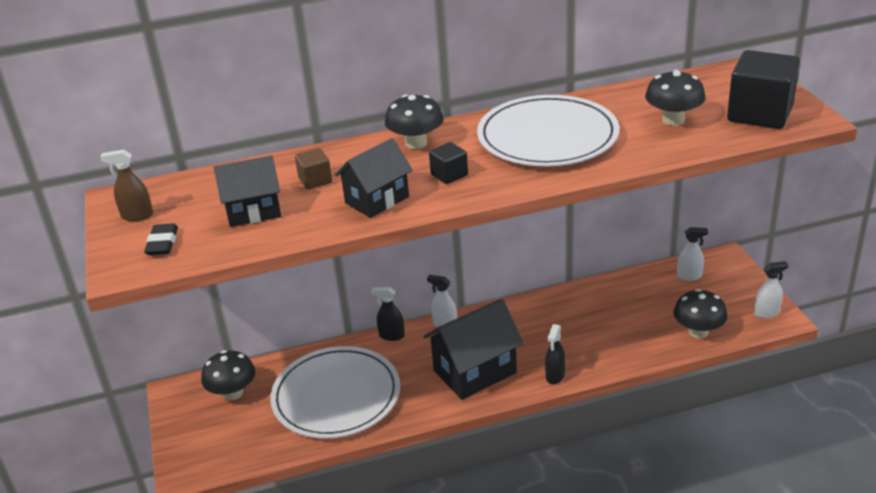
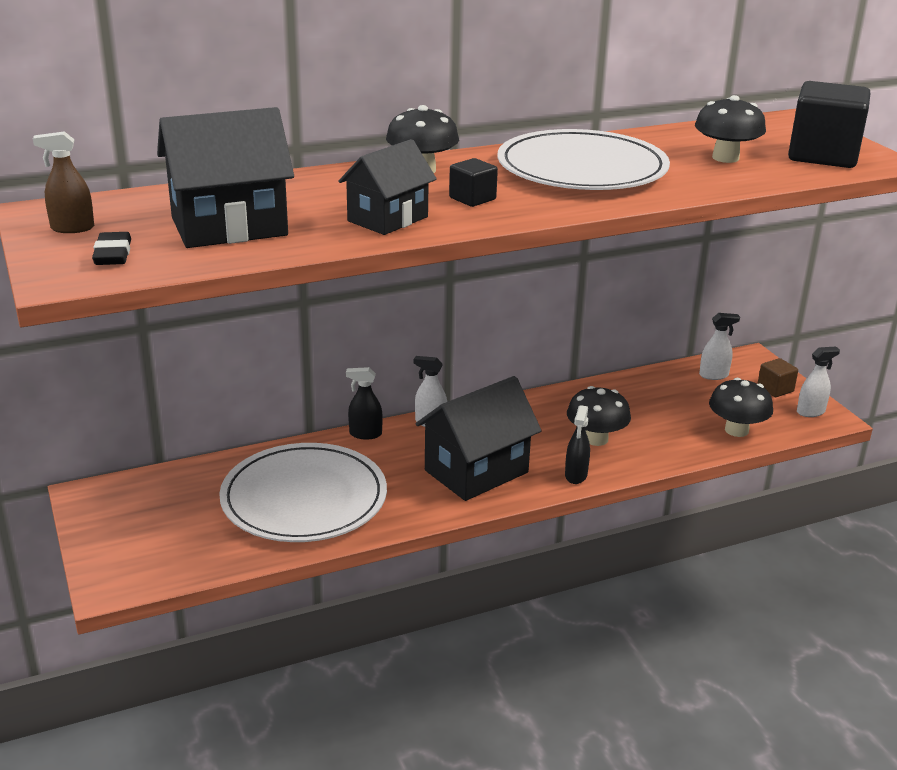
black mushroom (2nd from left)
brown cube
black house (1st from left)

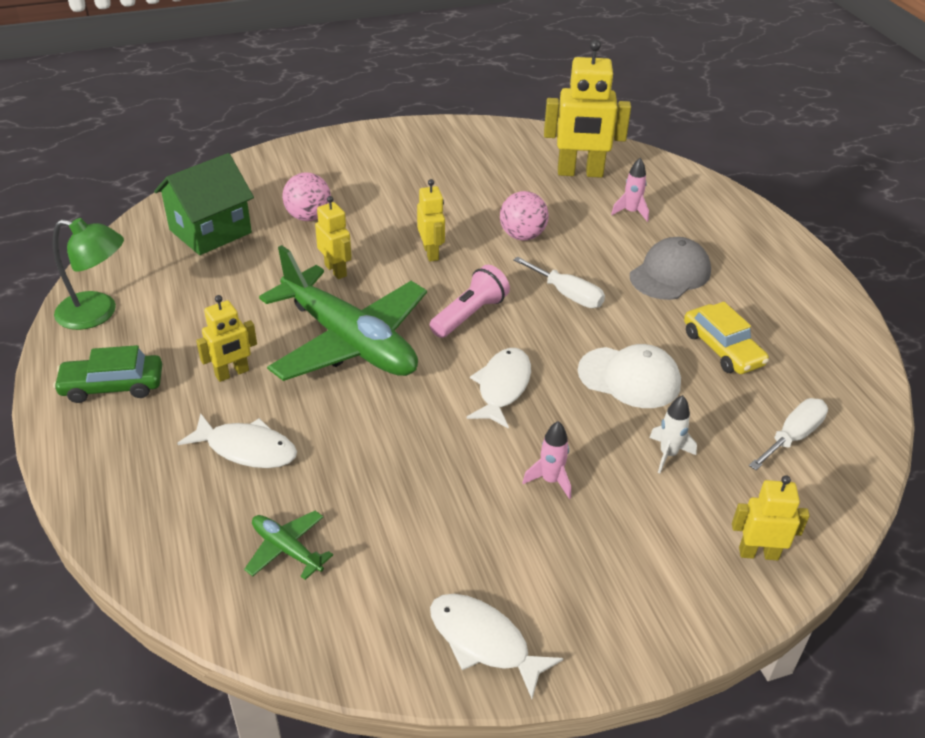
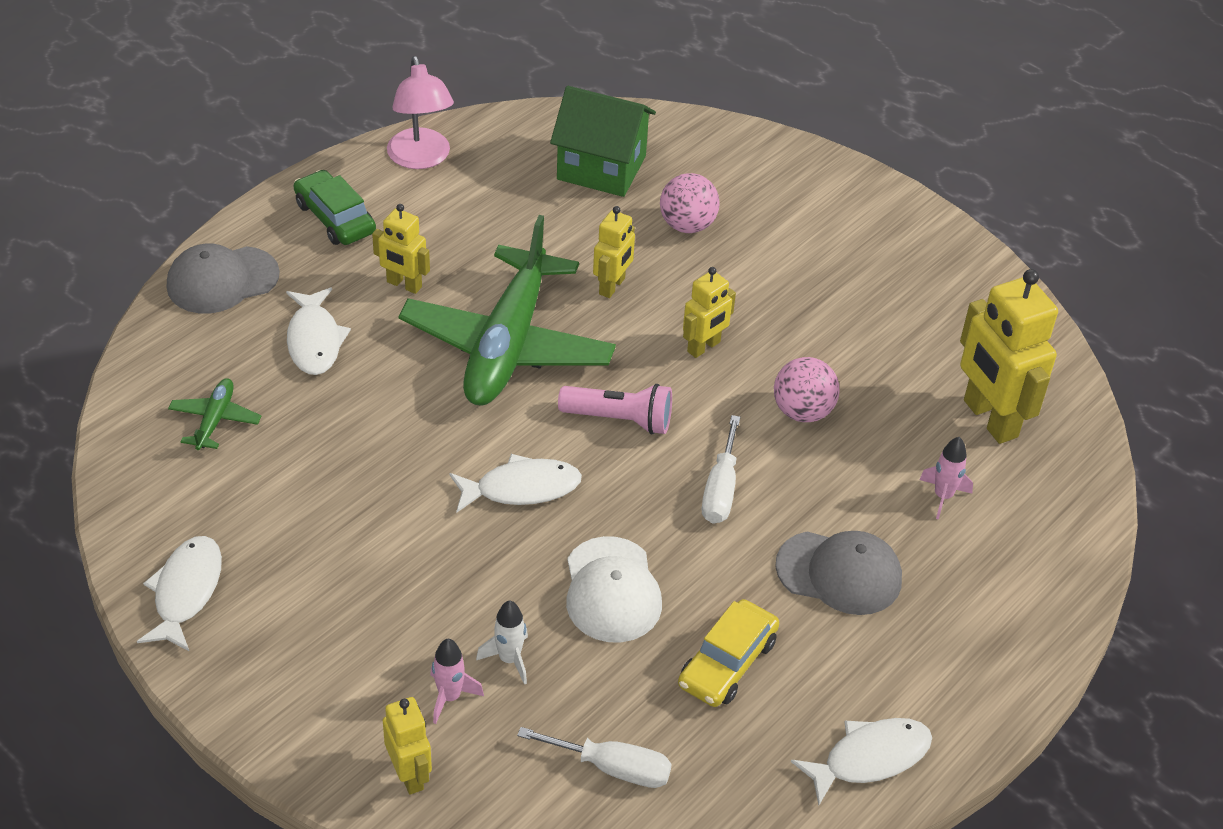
grey cap (1st from left)
white fish (4th from left)
pink rocket (1st from left)
pink lamp

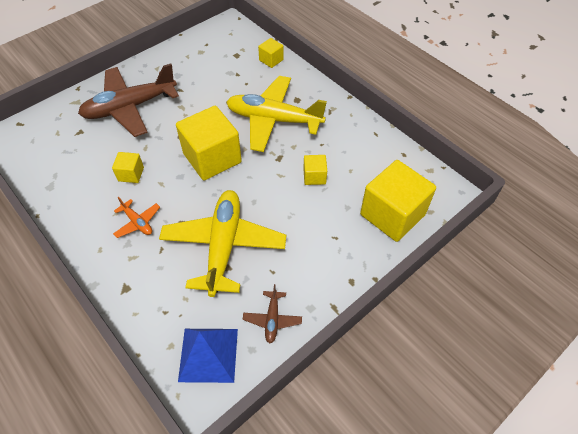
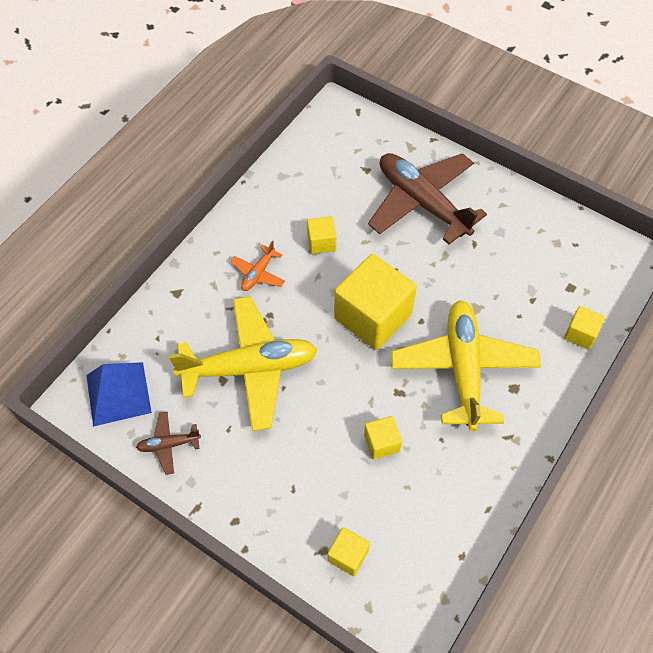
yellow cube (2nd from left)

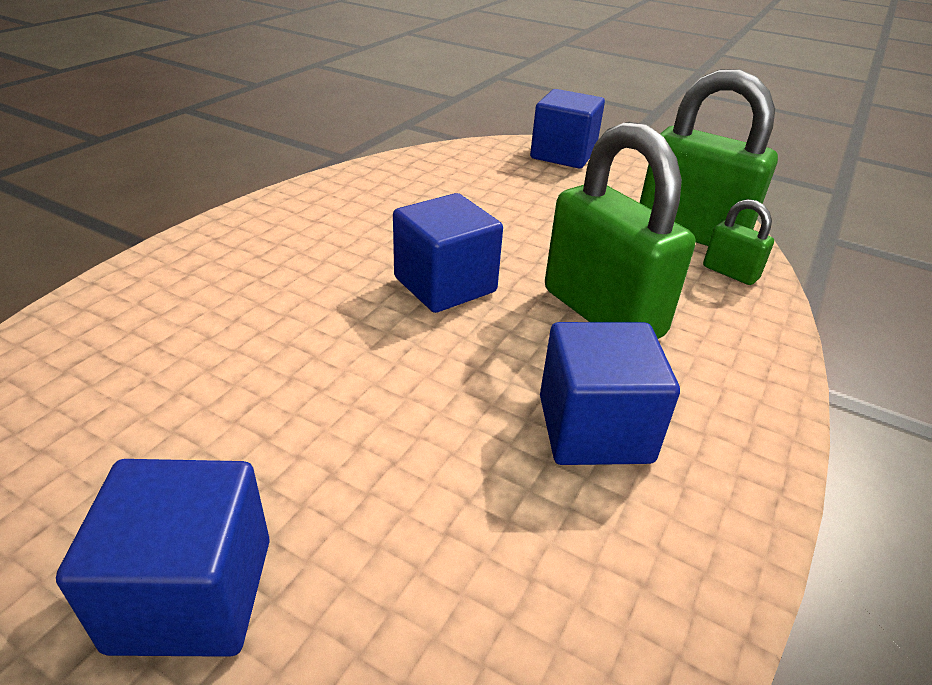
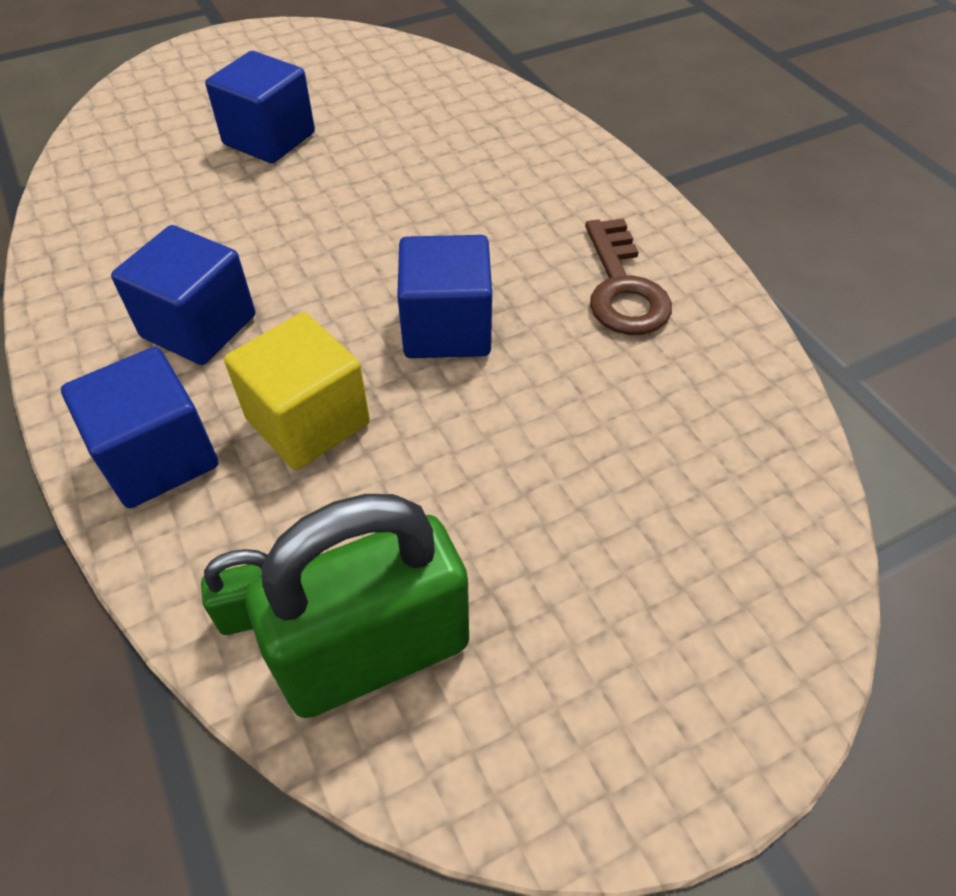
brown key
blue cube (1st from left)
yellow cube

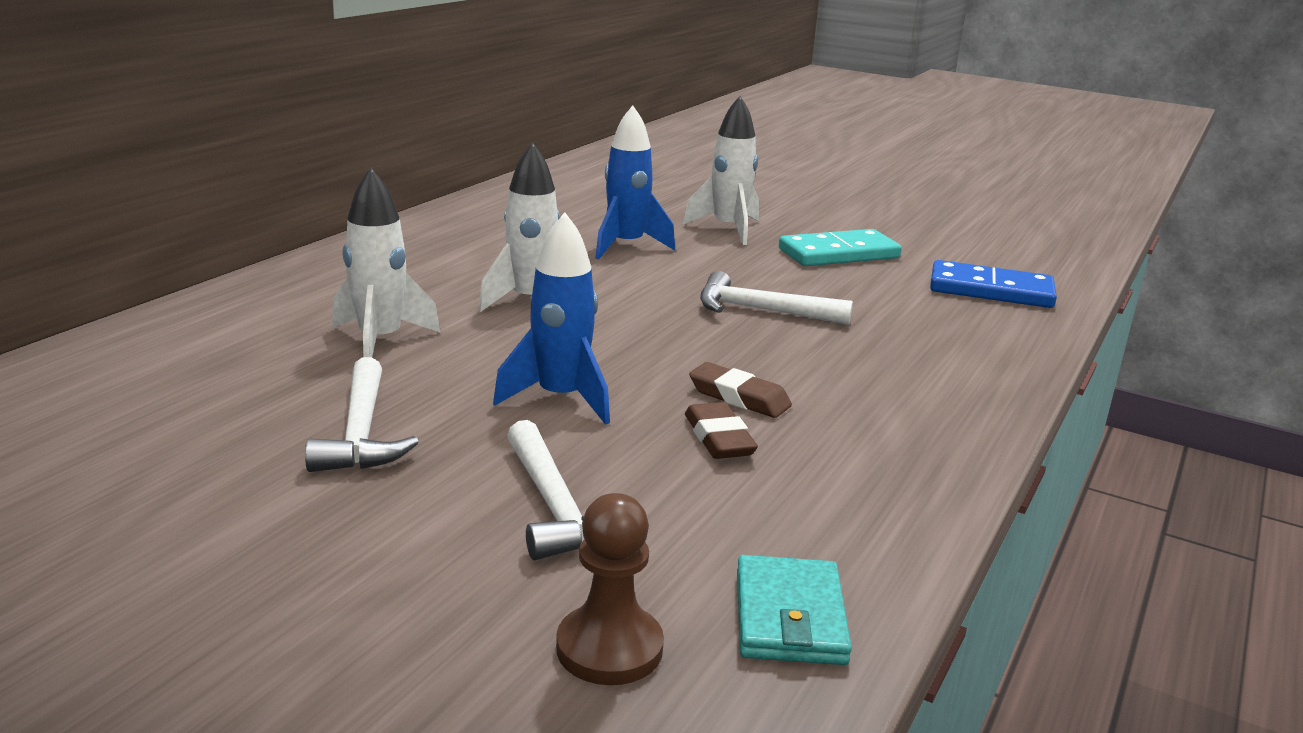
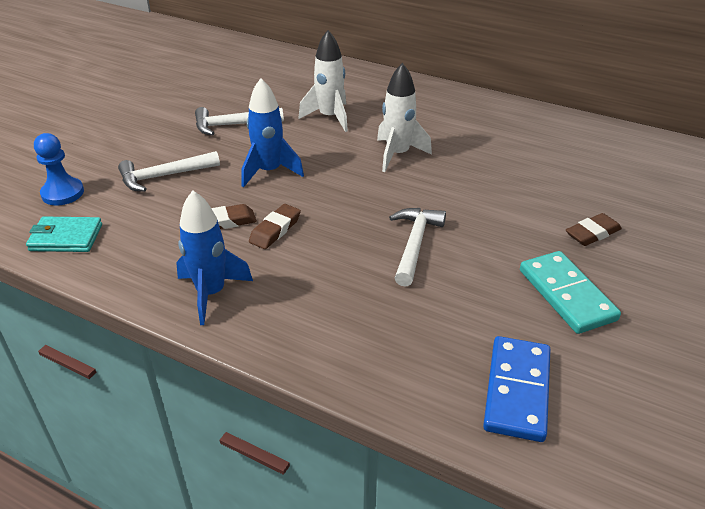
blue rocket (1st from left)
brown eraser (3rd from left)
blue pawn

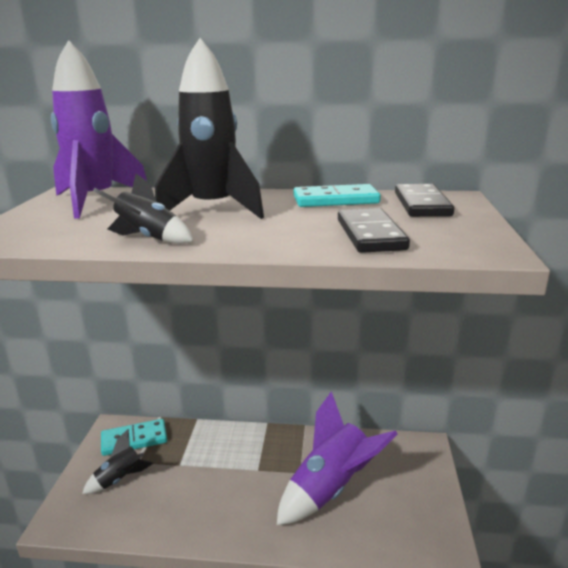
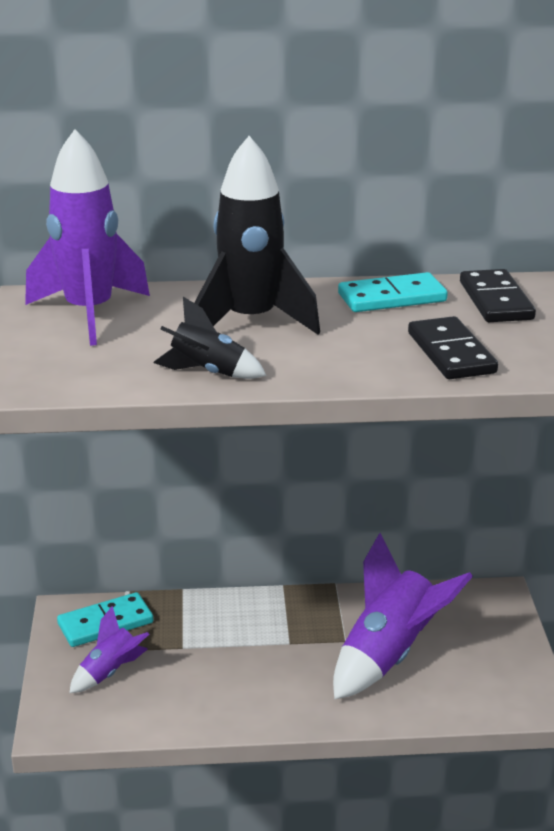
purple rocket (2nd from left)

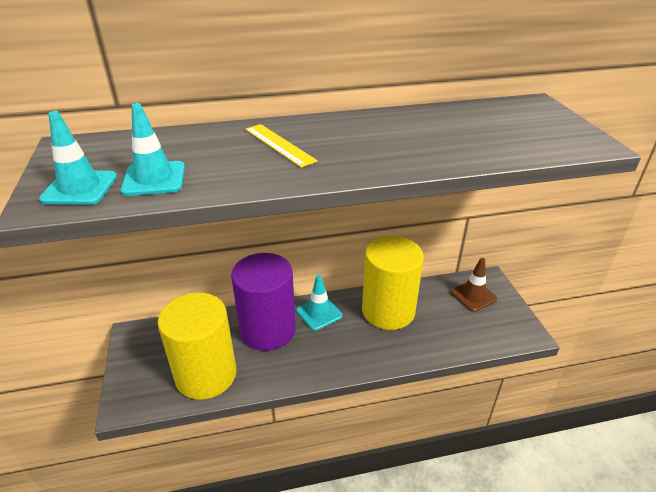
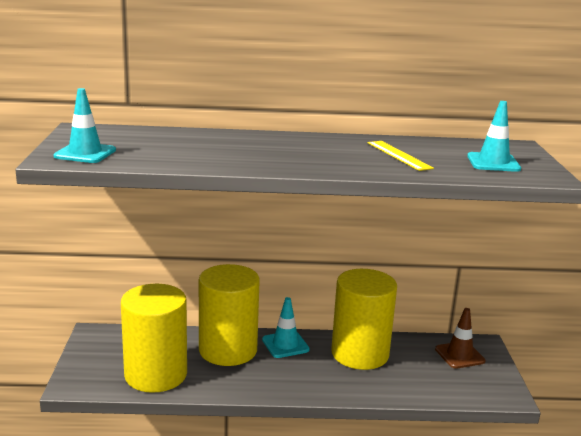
turquoise traffic cone (3rd from left)
yellow ruler
yellow cylinder (2nd from left)

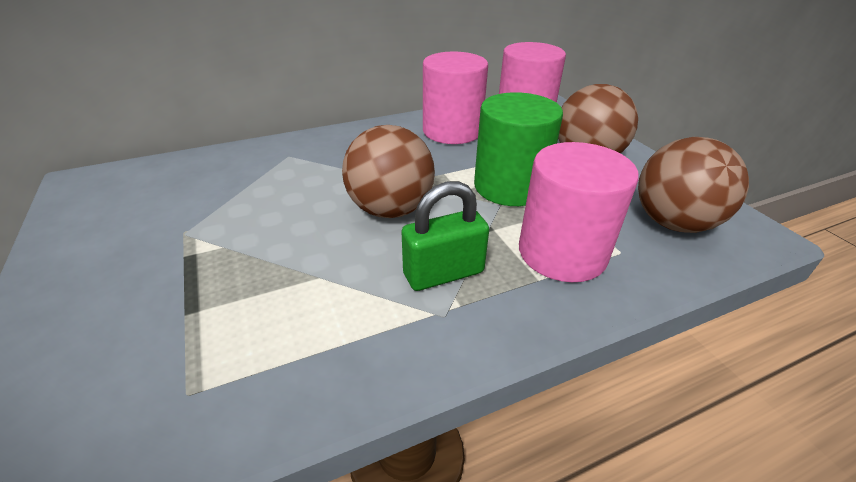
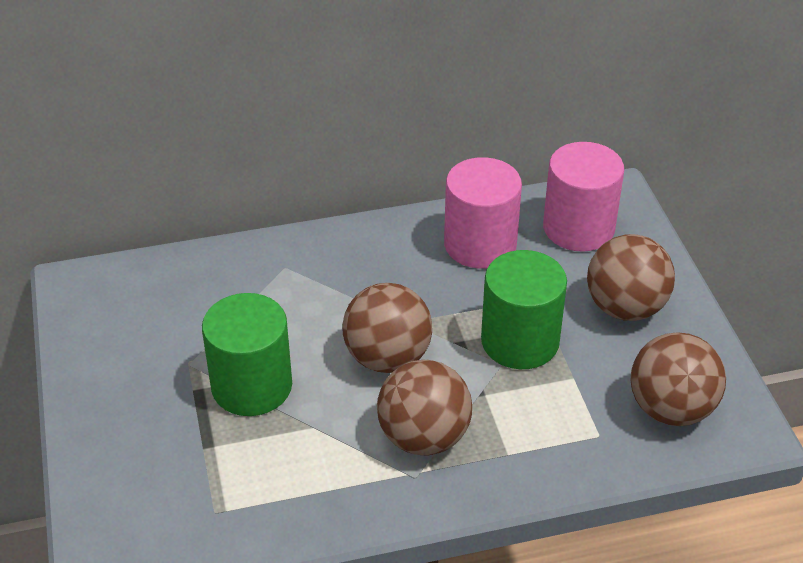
pink cylinder (3rd from left in the first image)
green cylinder (1st from left)
brown ball (2nd from left)

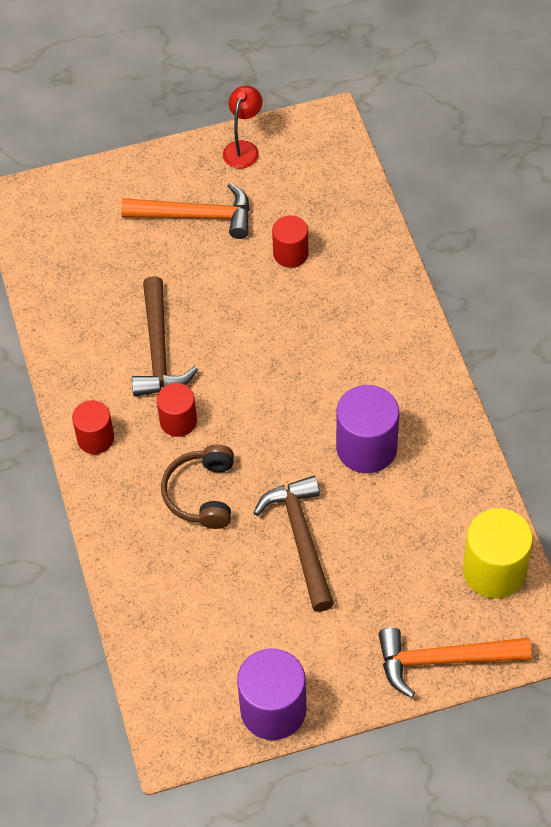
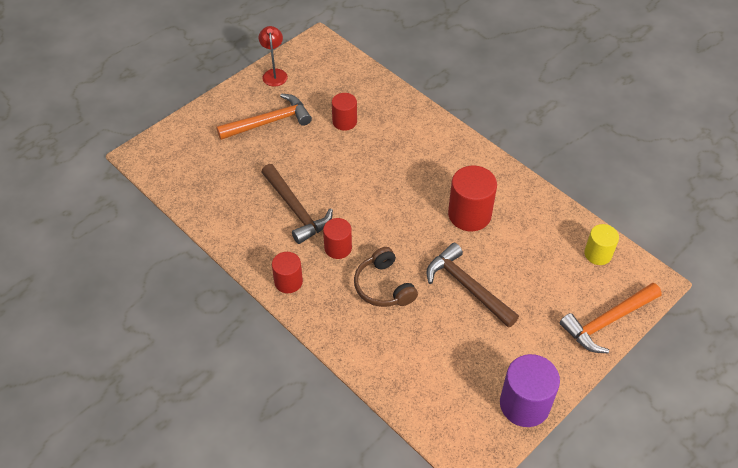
red cylinder (4th from left)
yellow cylinder

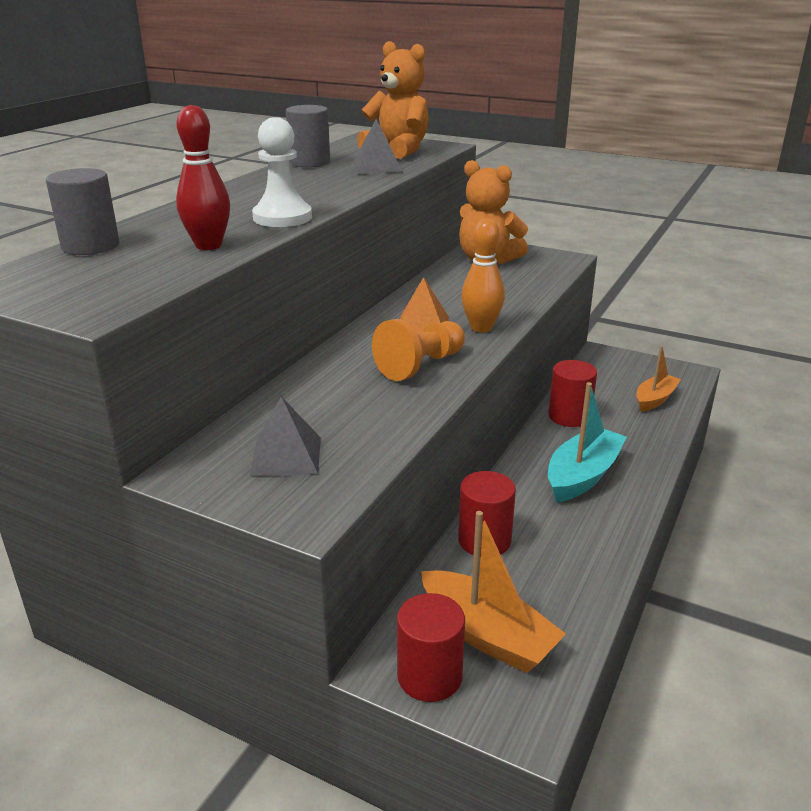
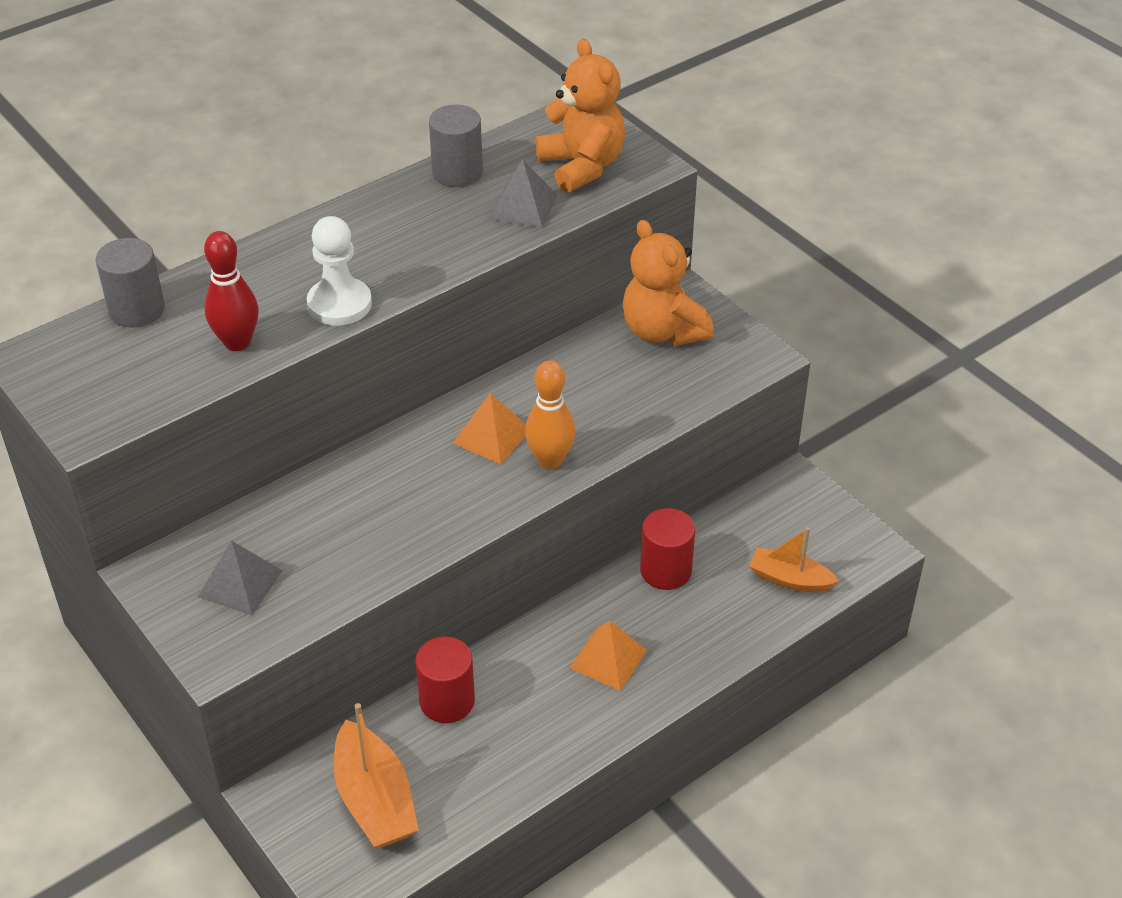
orange pawn
red cylinder (1st from left in the first image)
orange pyramid (2nd from left)
orange boat (2nd from left)

